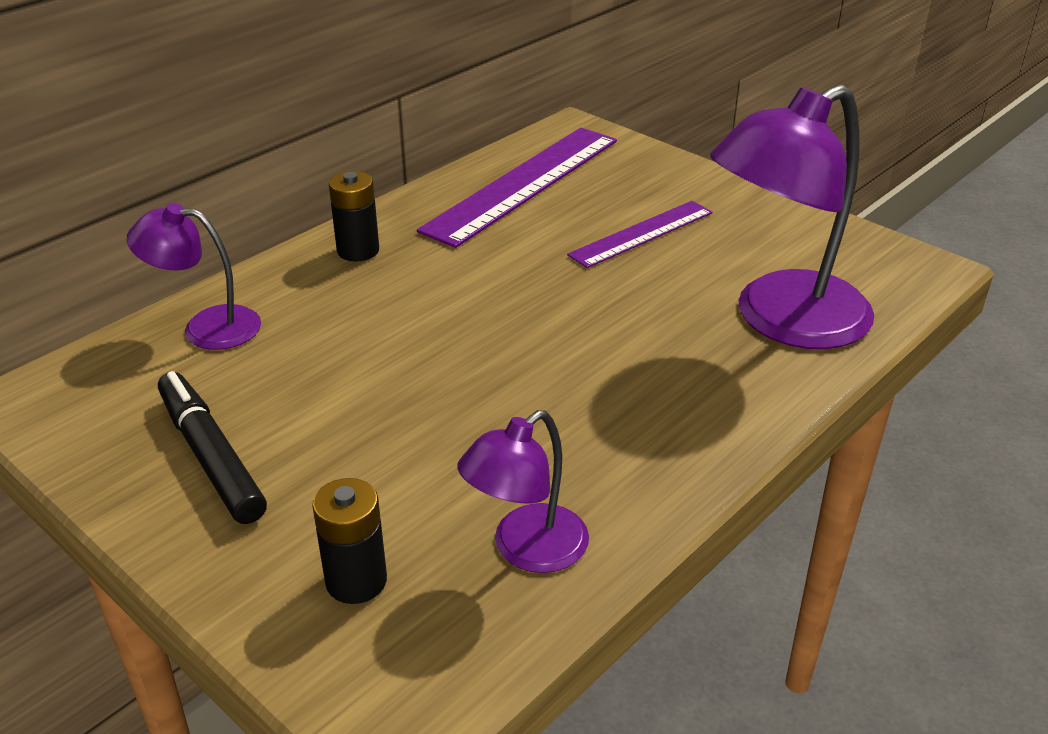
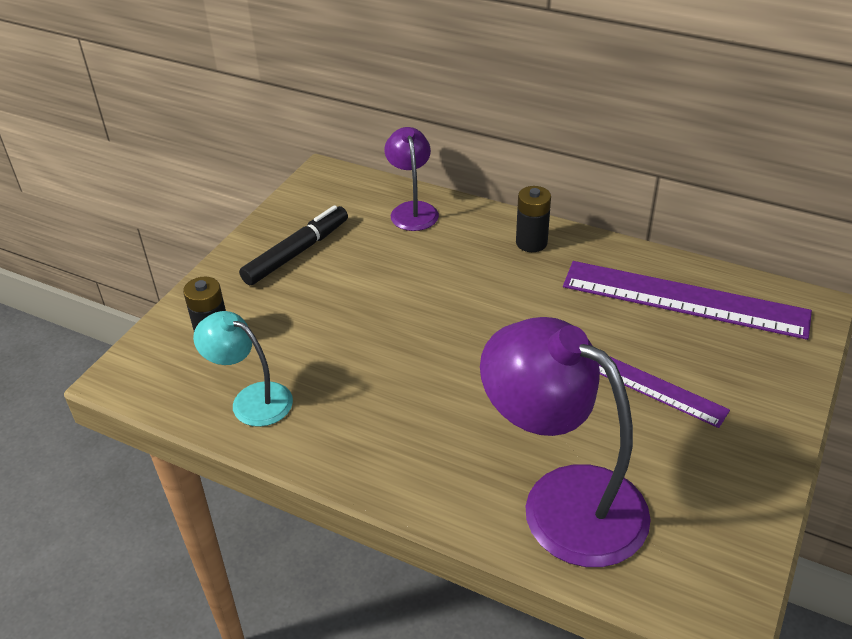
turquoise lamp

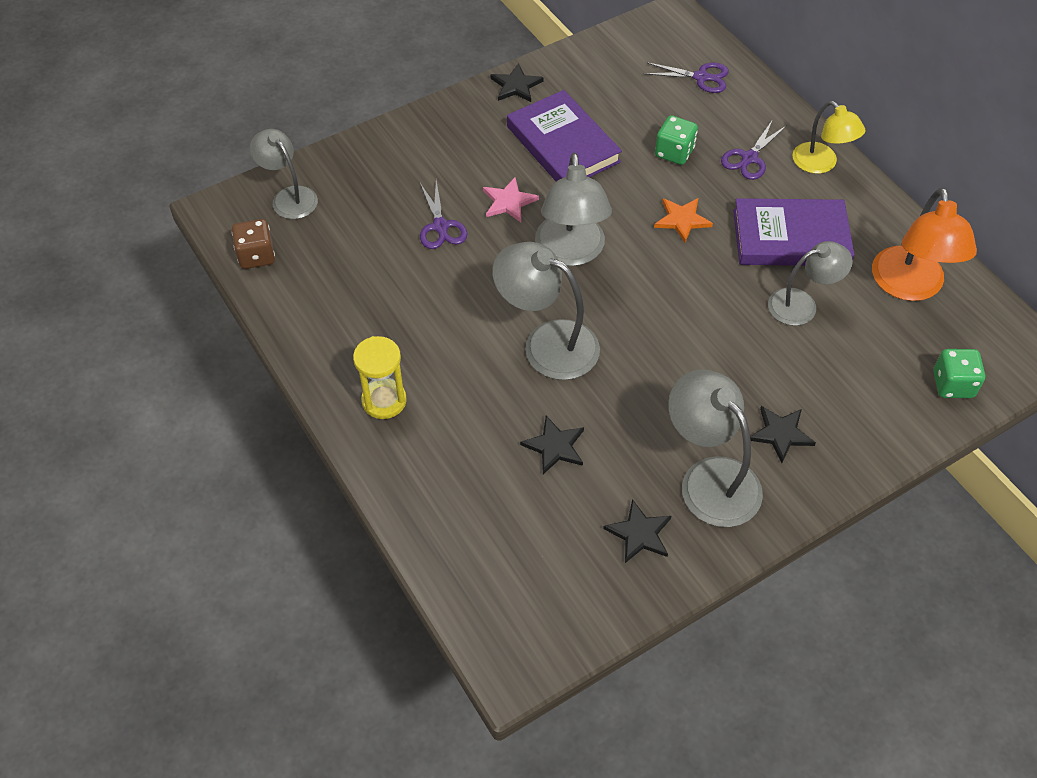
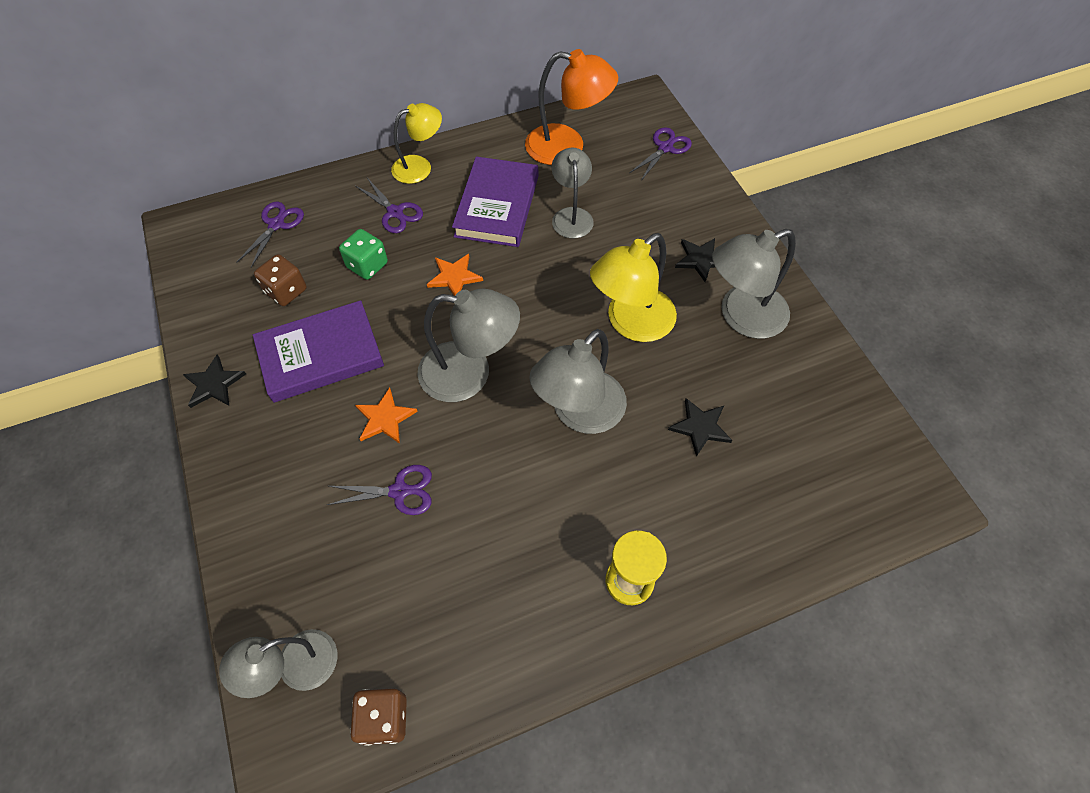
black star (3rd from left in the first image)
brown dice (1st from left)
yellow lamp (2nd from left)
purple scissors (4th from left)
orange star (1st from left)

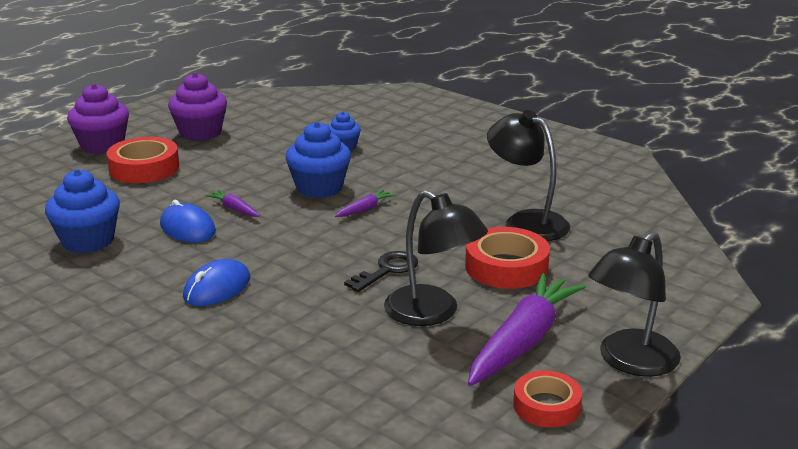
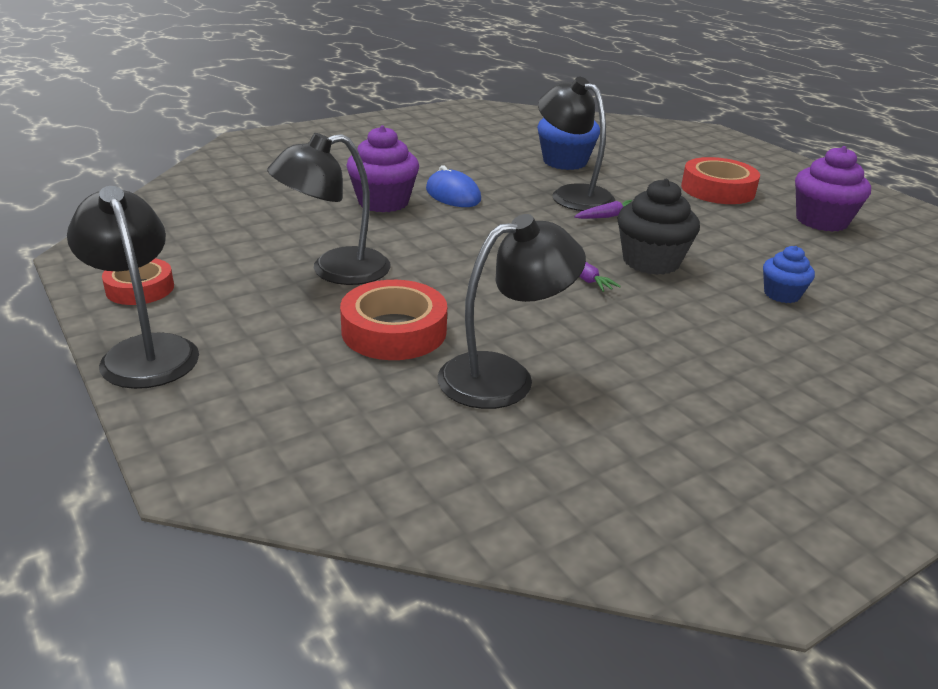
black key
purple carrot (3rd from left in the first image)
purple cupcake (1st from left)
black lamp (4th from left)
black cupcake

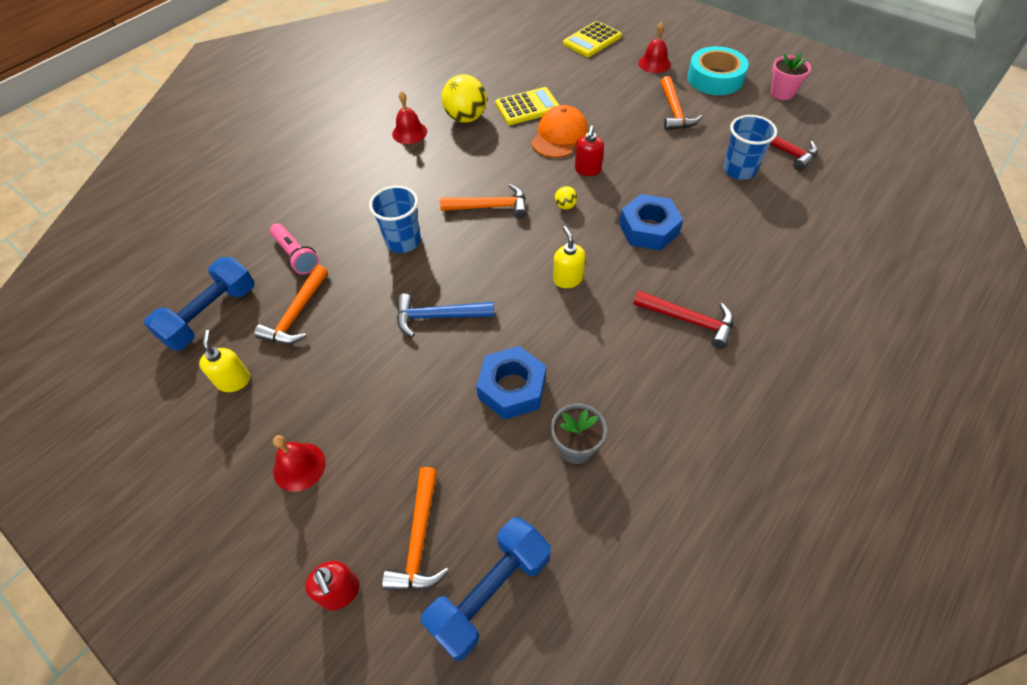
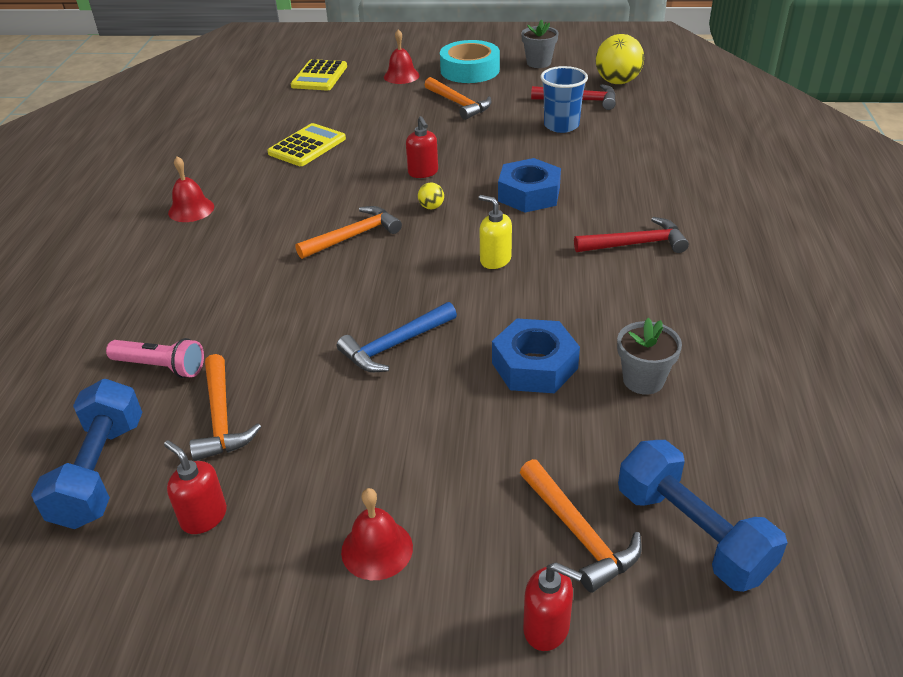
blue cup (1st from left in the first image)
orange cap
yellow ball (2nd from left)
red soap dispenser (1st from left)
grey flower pot (1st from left)
blue dumbbell (2nd from left)

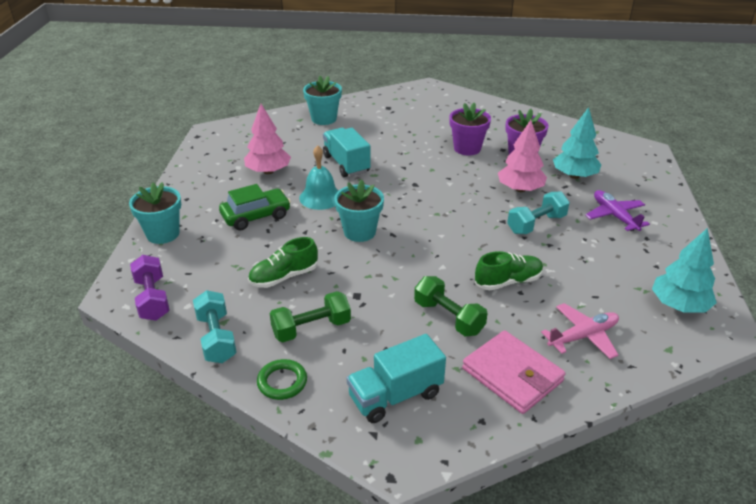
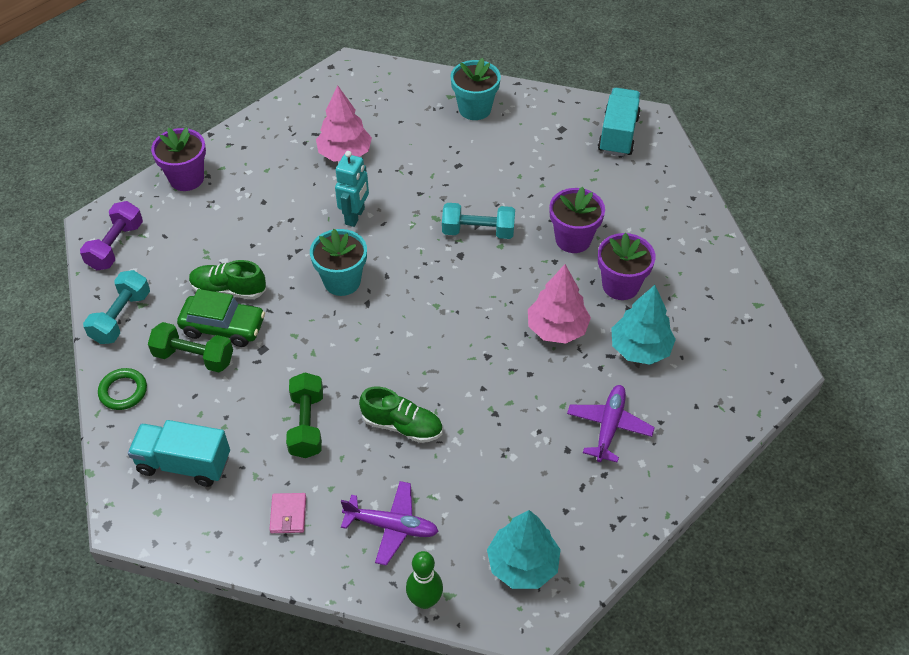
green bowling pin
green car
turquoise truck (2nd from left)
turquoise dumbbell (2nd from left)
turquoise robot
purple flower pot (1st from left)
purple plane (1st from left)
pink wallet

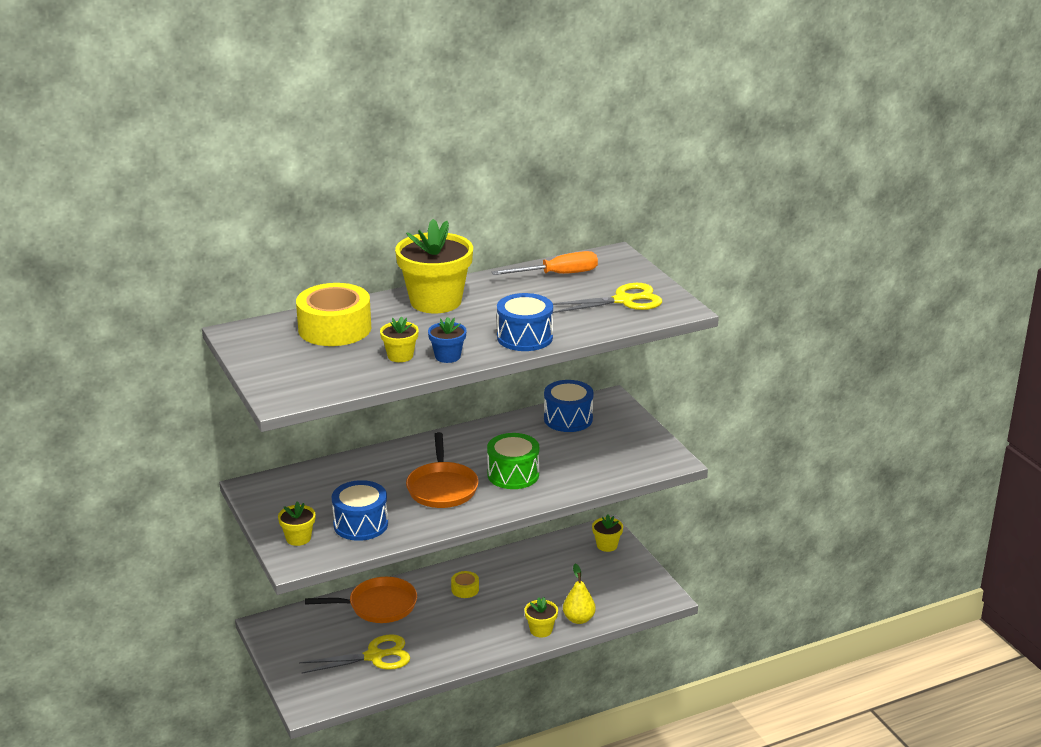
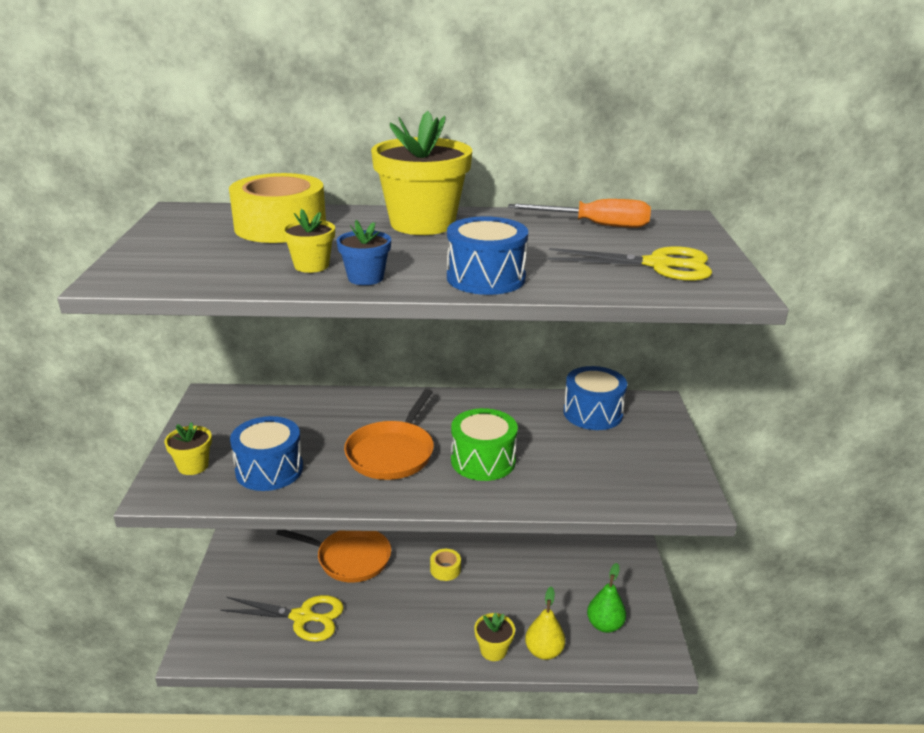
yellow flower pot (5th from left in the first image)
green pear

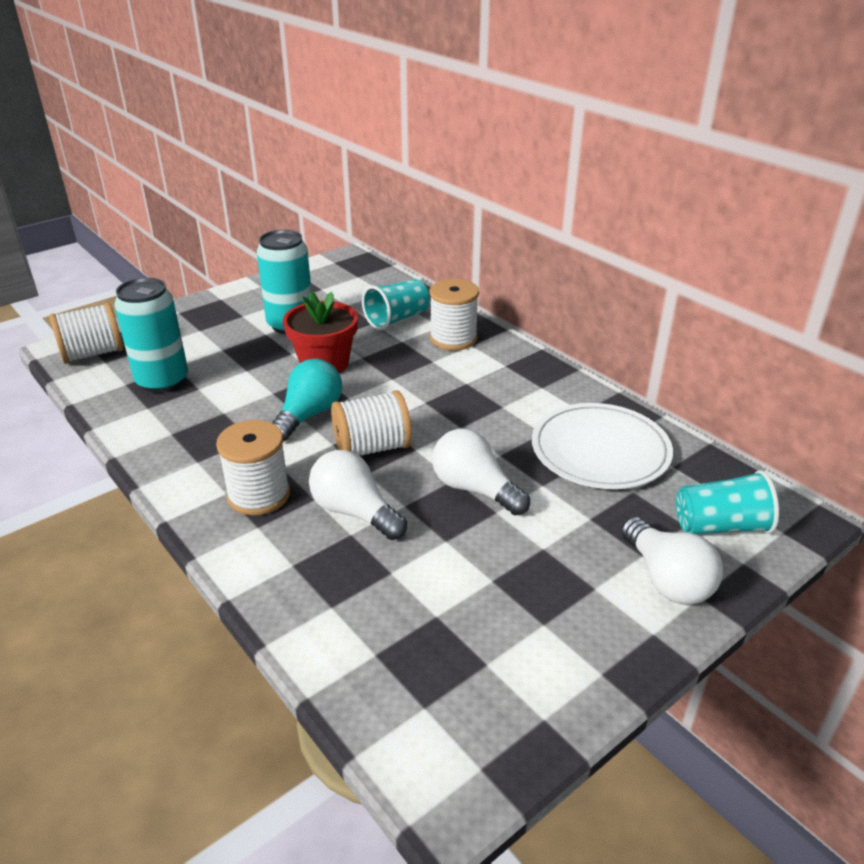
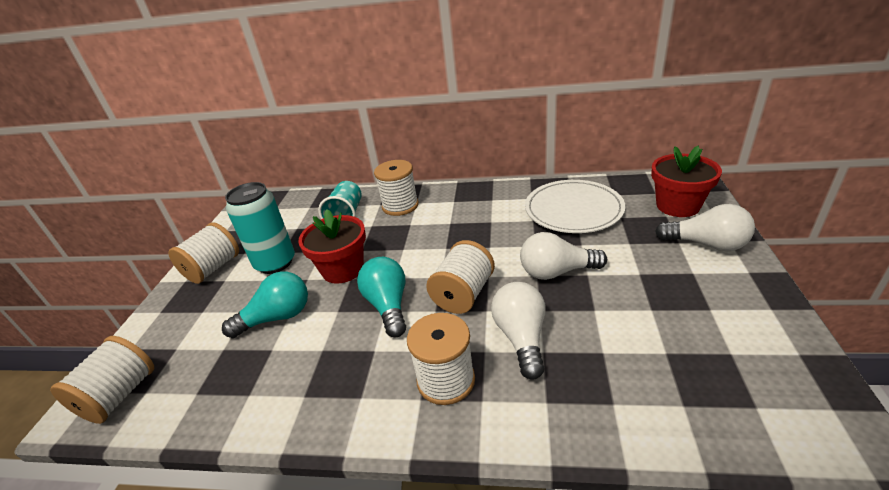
turquoise can (1st from left in the first image)
white spool (2nd from left)
turquoise light bulb (1st from left)
red flower pot (2nd from left)
white light bulb (1st from left)

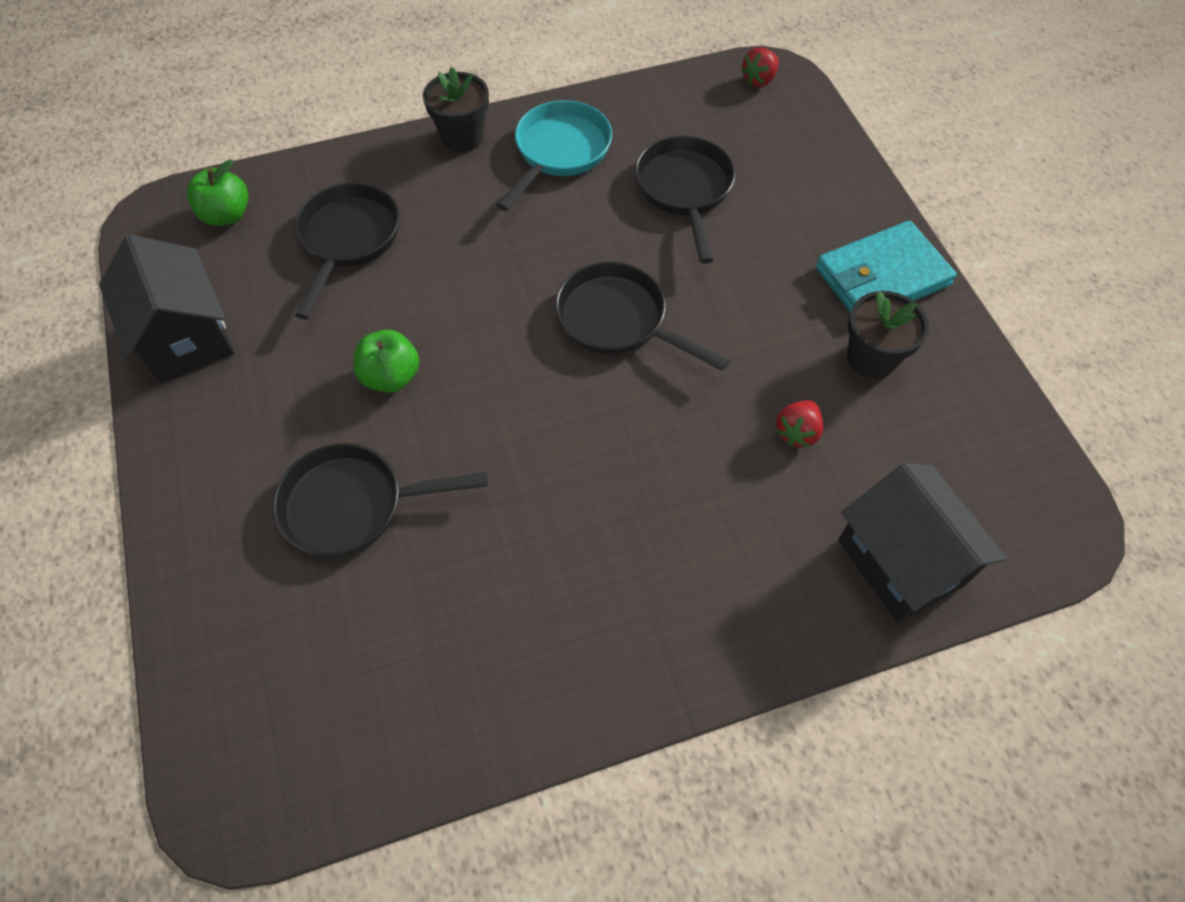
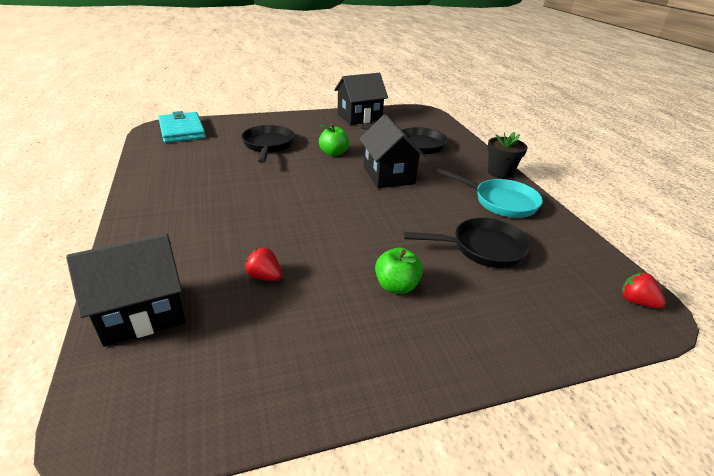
black pan (3rd from left in the first image)
black flower pot (2nd from left in the first image)
black house (3rd from left)
green apple (2nd from left)
turquoise wallet

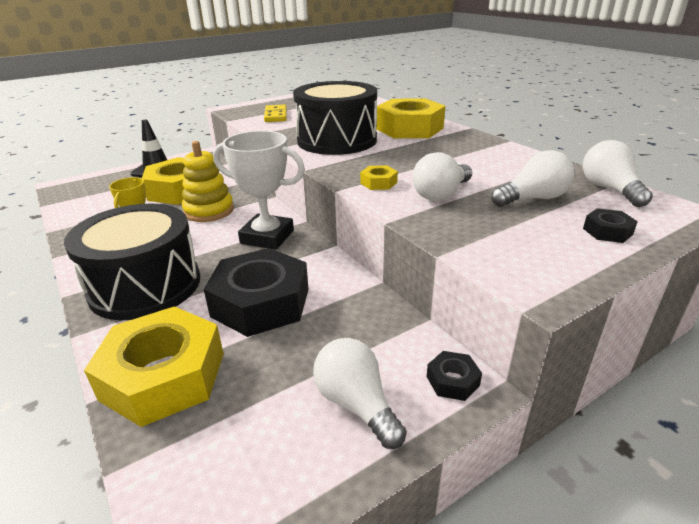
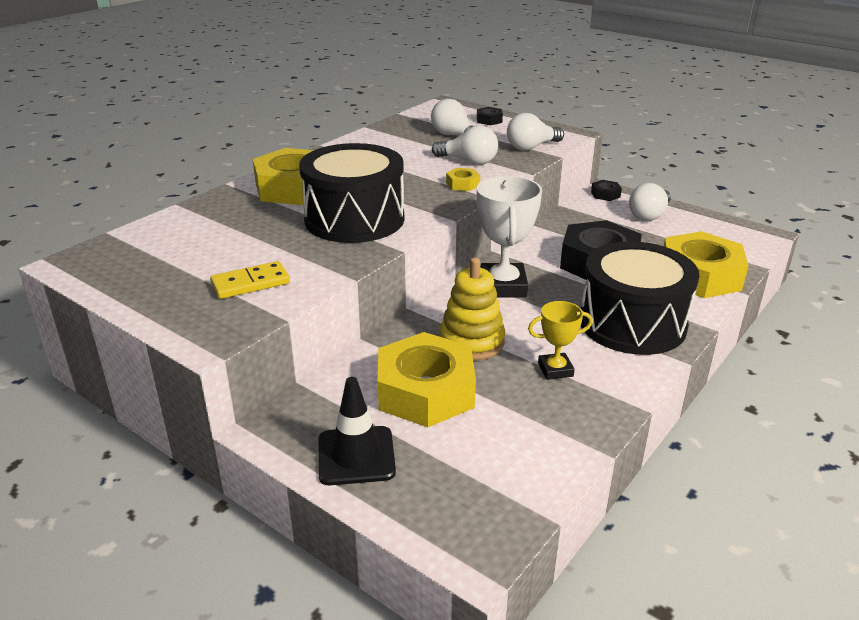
white light bulb (3rd from left)

